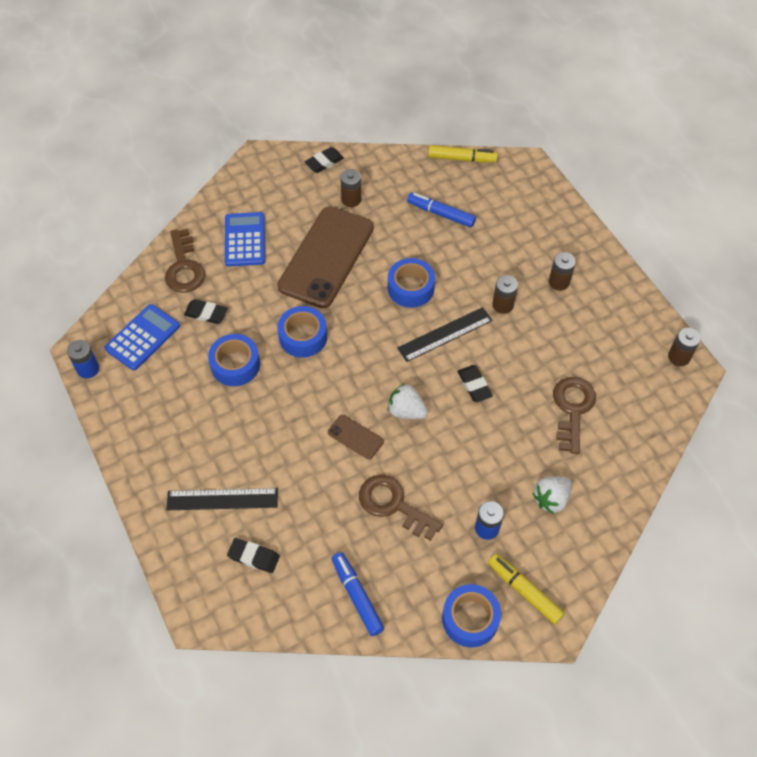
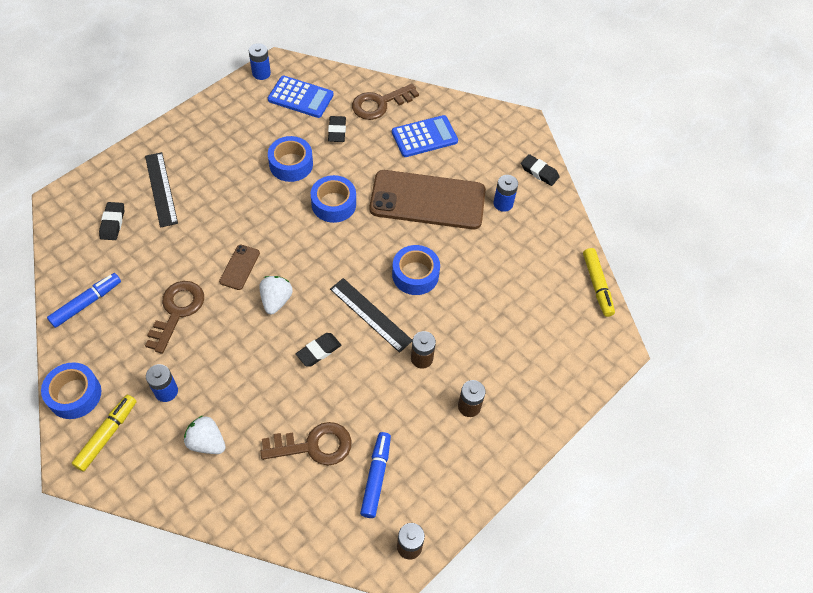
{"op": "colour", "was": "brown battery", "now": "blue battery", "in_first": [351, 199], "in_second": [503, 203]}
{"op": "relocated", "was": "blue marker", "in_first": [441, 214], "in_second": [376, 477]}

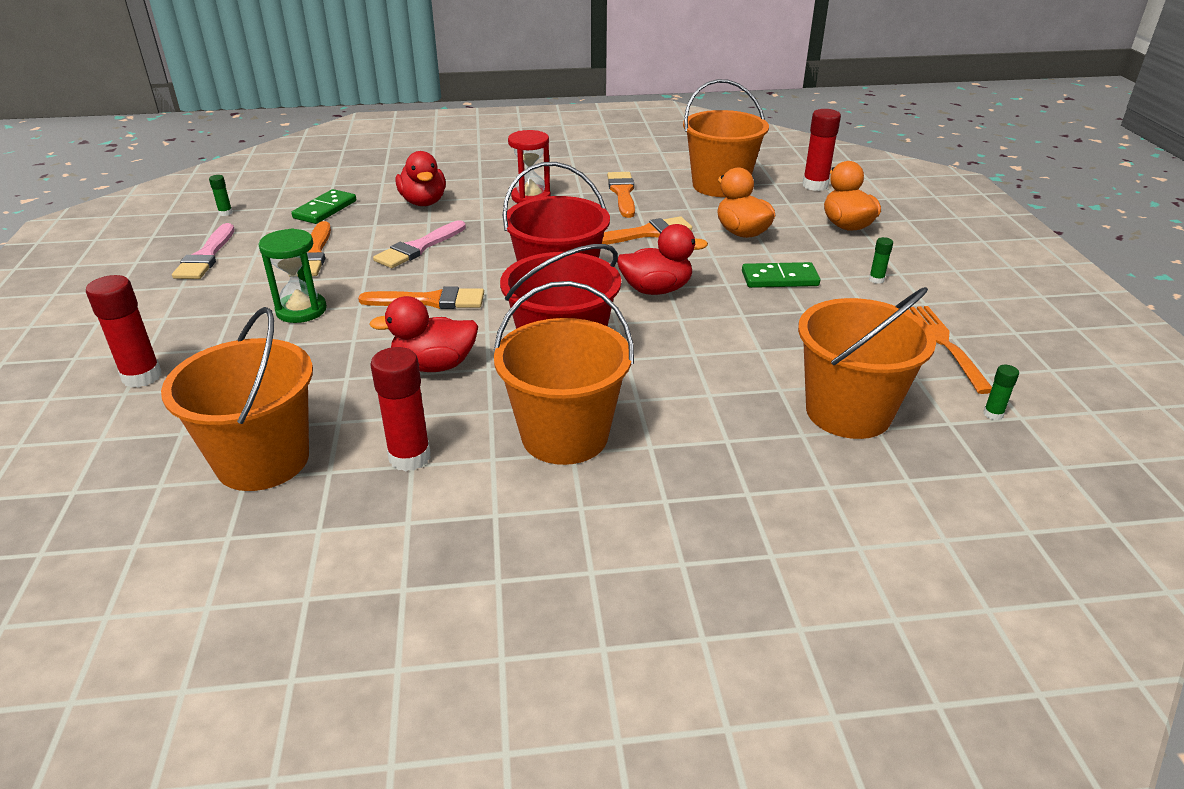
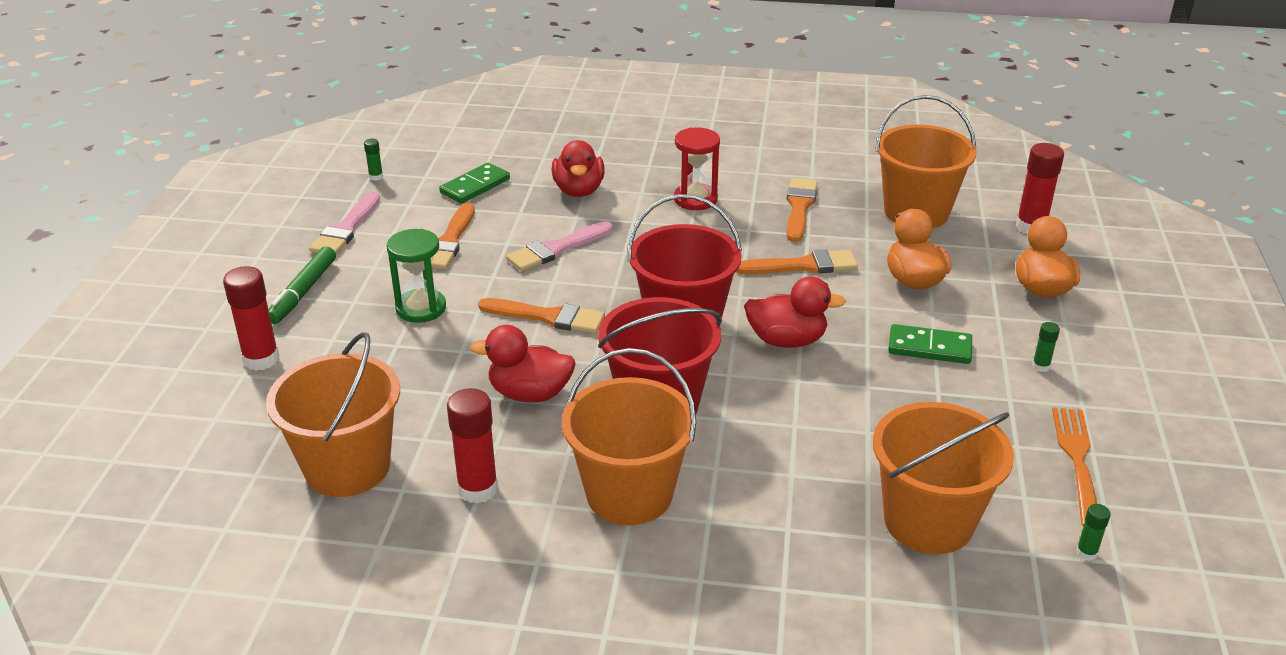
{"op": "appeared", "now": "green marker", "in_second": [303, 292]}

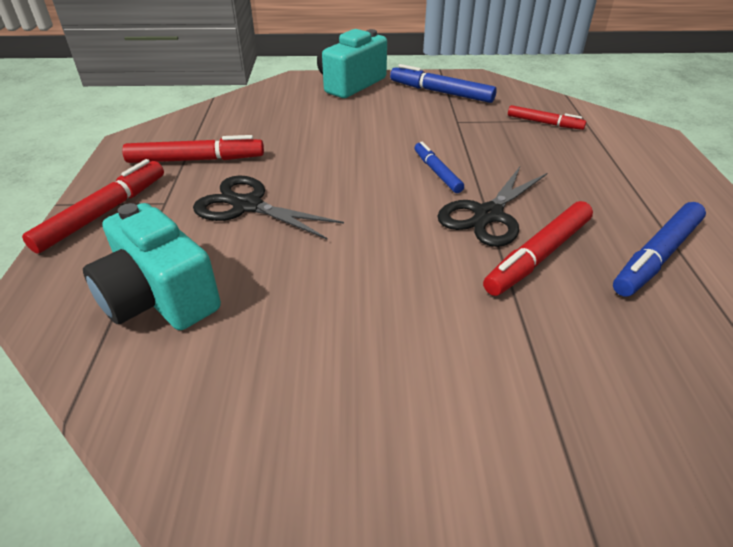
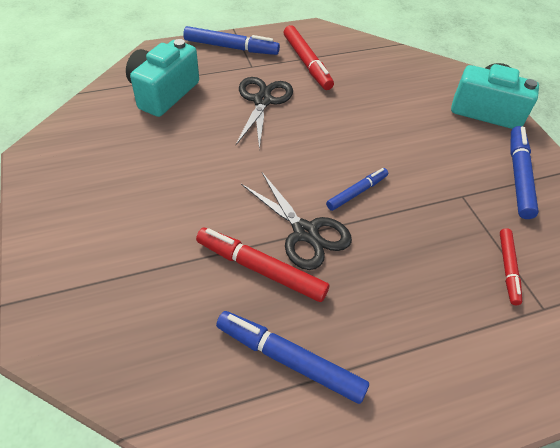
{"op": "colour", "was": "red marker", "now": "blue marker", "in_first": [103, 213], "in_second": [231, 48]}
{"op": "spun", "was": "black scissors", "in_first": [488, 215], "in_second": [305, 232], "clockwise": -150}

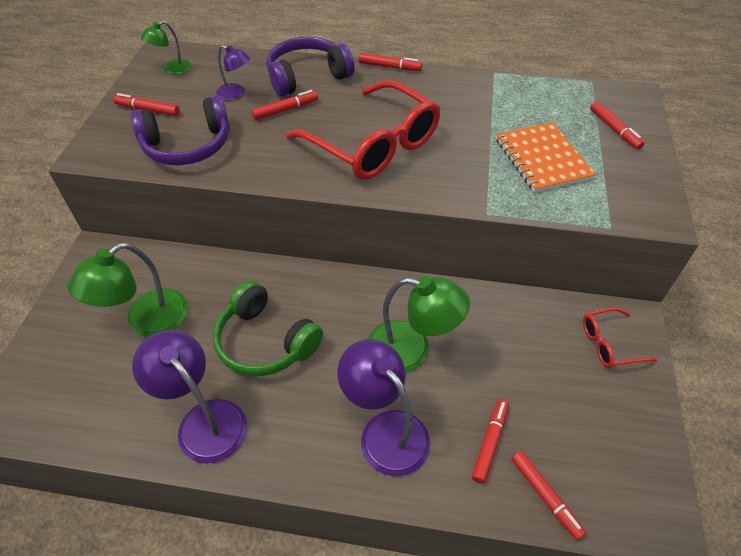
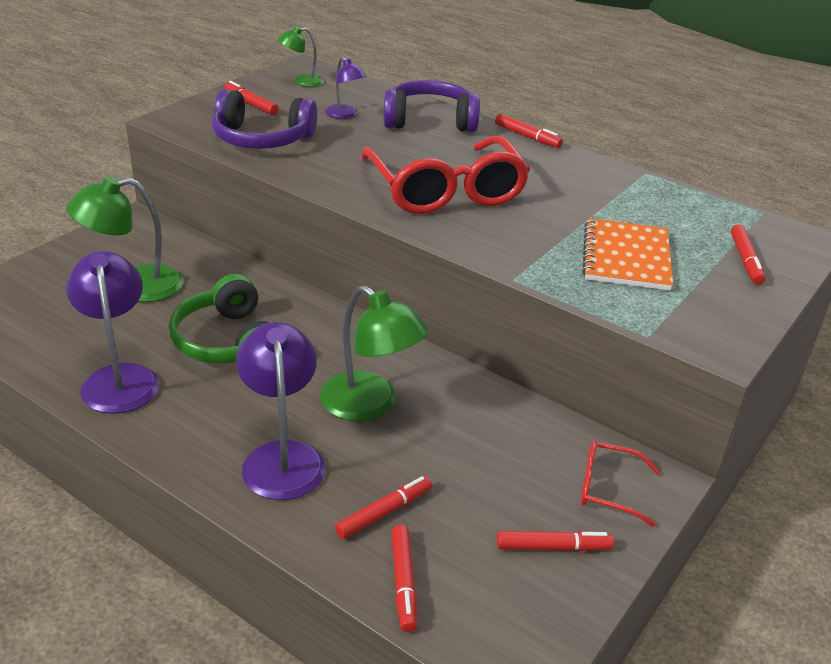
{"op": "relocated", "was": "red marker", "in_first": [286, 110], "in_second": [553, 547]}

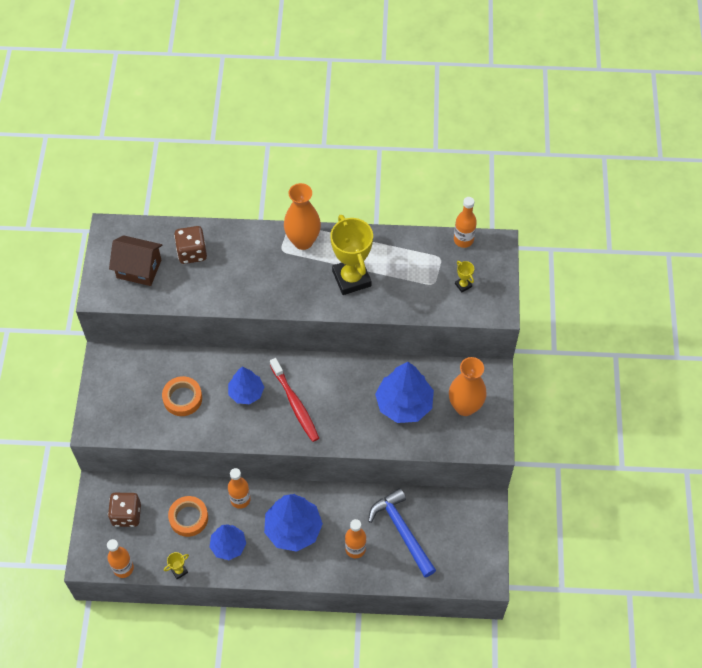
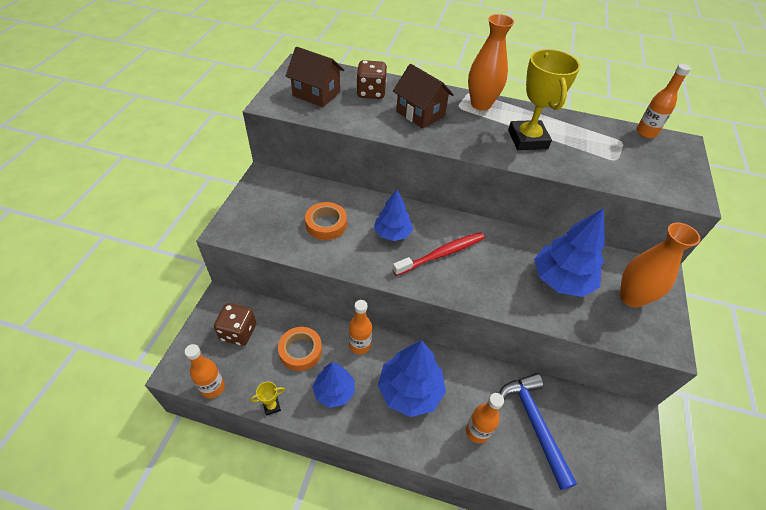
{"op": "spun", "was": "red toothbrush", "in_first": [295, 404], "in_second": [441, 254], "clockwise": -105}
{"op": "missing", "was": "yellow trophy", "in_first": [463, 285]}
{"op": "appeared", "now": "brown house", "in_second": [420, 114]}

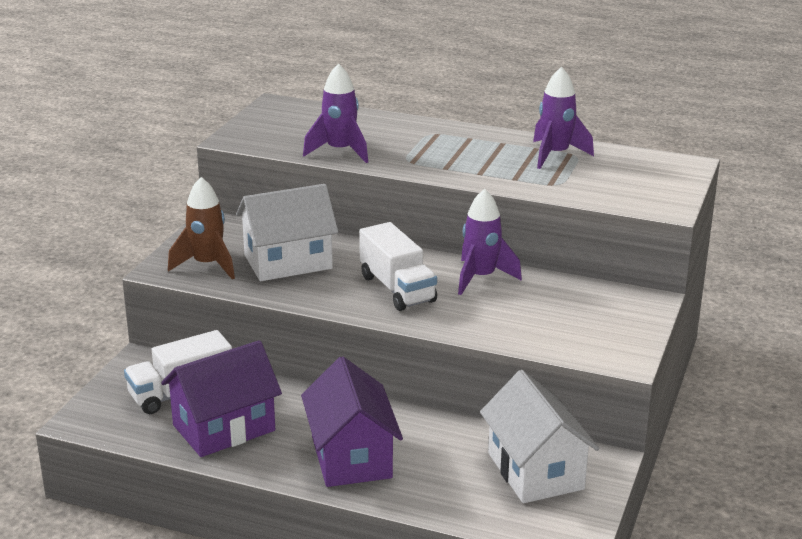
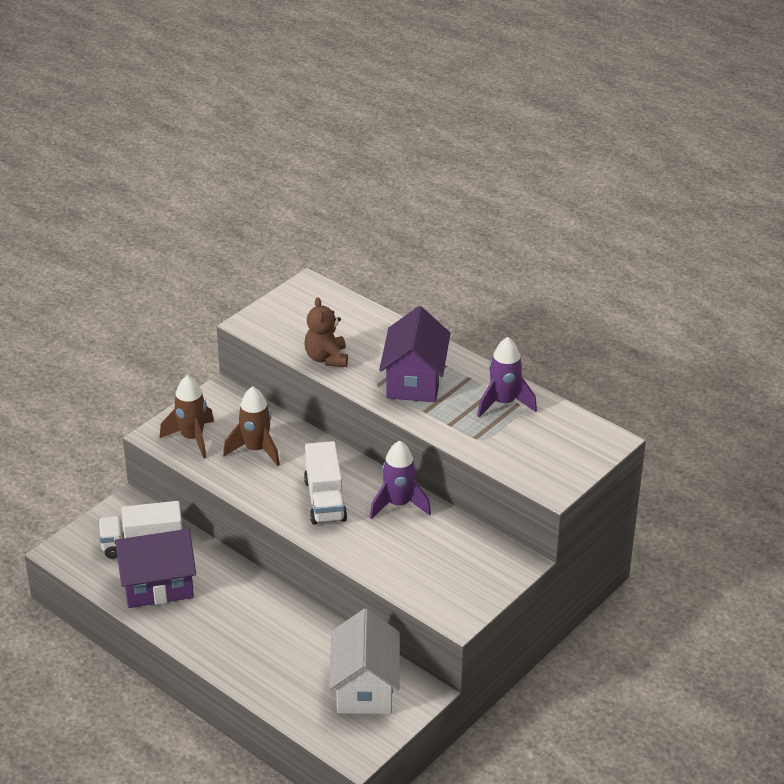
{"op": "exchanged", "was": "white house", "now": "brown rocket", "in_first": [288, 262], "in_second": [256, 450]}
{"op": "relocated", "was": "purple house", "in_first": [351, 457], "in_second": [414, 380]}
{"op": "exchanged", "was": "purple rocket", "now": "brown teddy bear", "in_first": [340, 151], "in_second": [326, 358]}

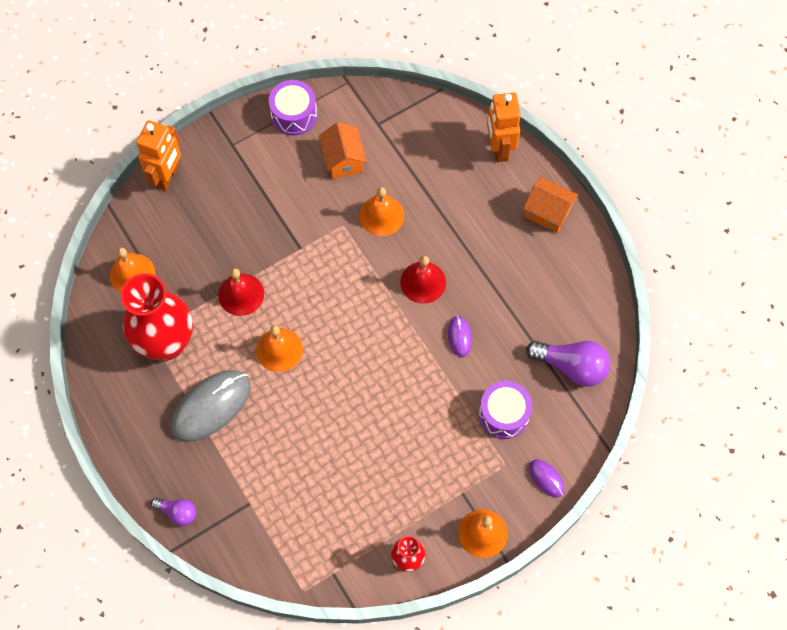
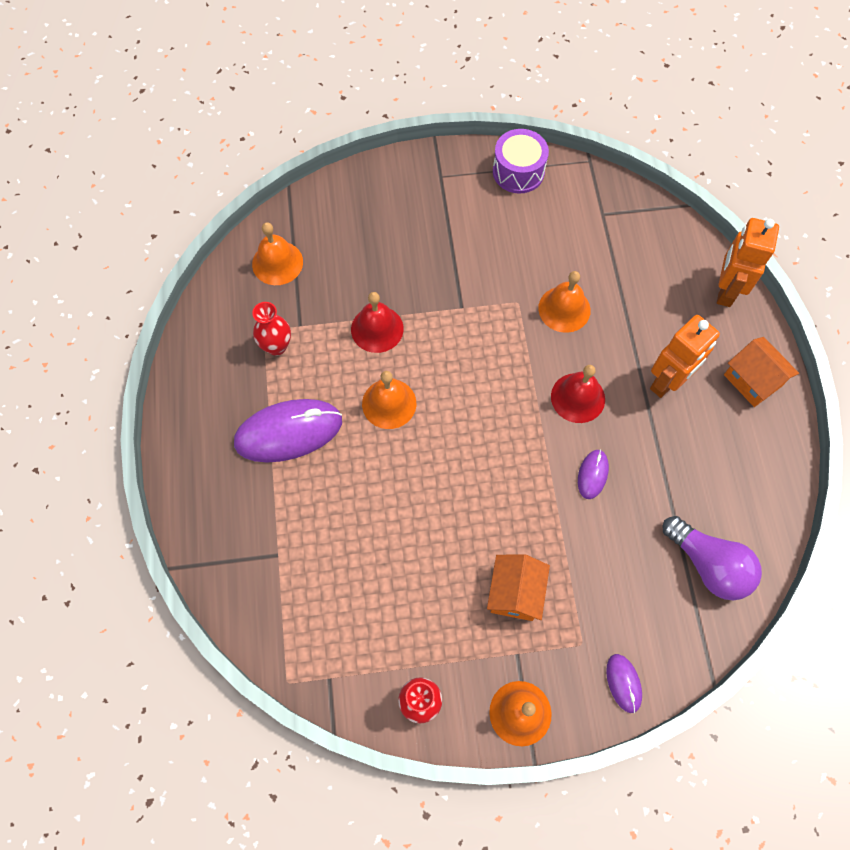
{"op": "size", "was": "red vase", "in_first": [166, 343], "in_second": [276, 346], "ratio": 0.48}
{"op": "relocated", "was": "orange robot", "in_first": [167, 176], "in_second": [667, 382]}
{"op": "missing", "was": "purple light bulb", "in_first": [178, 512]}
{"op": "colour", "was": "grey mouse", "now": "purple mouse", "in_first": [211, 407], "in_second": [288, 432]}
{"op": "relocated", "was": "orange house", "in_first": [343, 160], "in_second": [515, 593]}
{"op": "missing", "was": "purple drum", "in_first": [504, 414]}

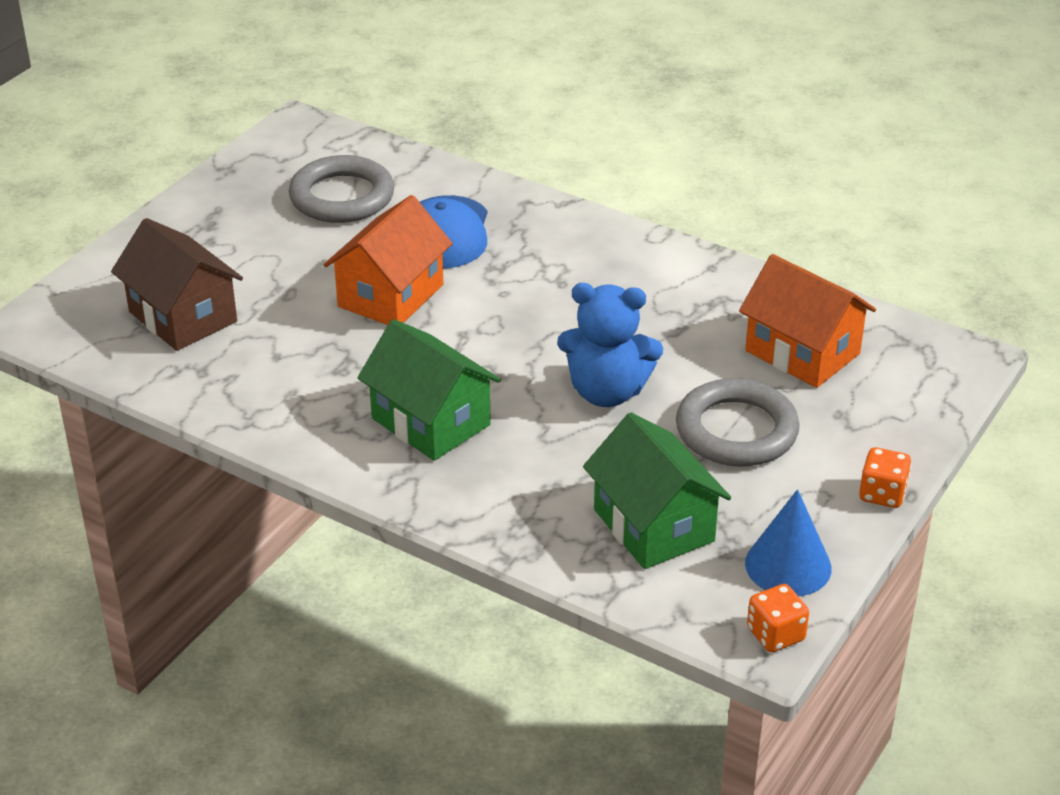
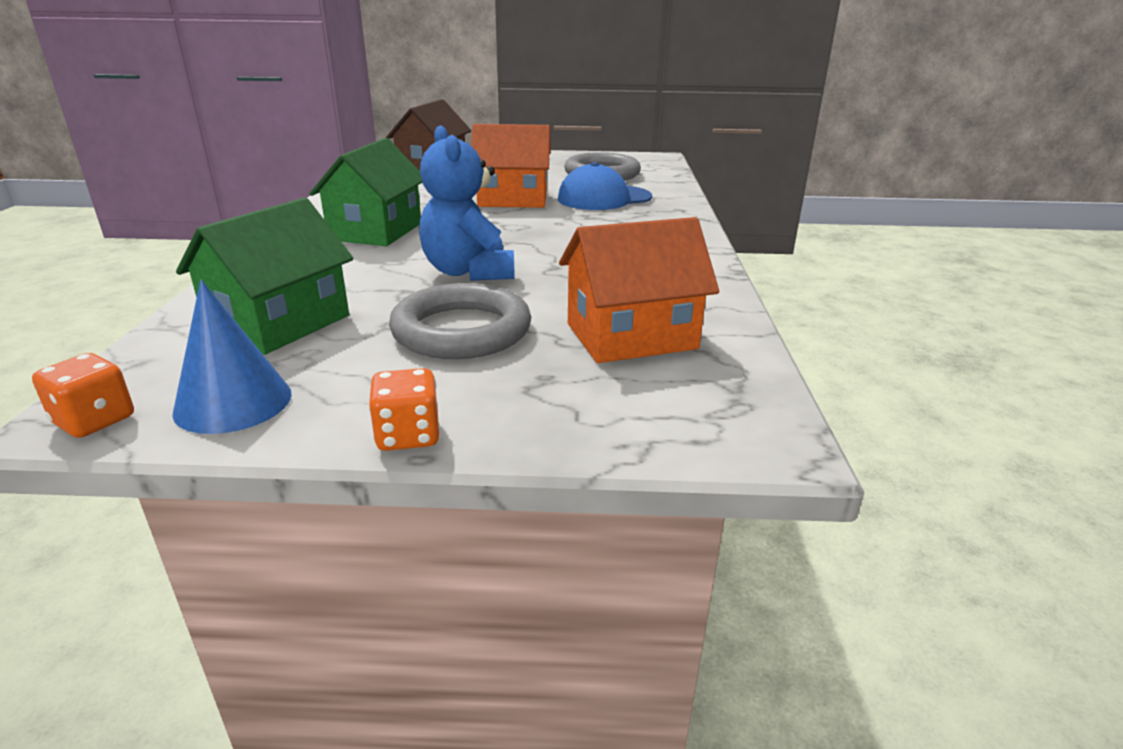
{"op": "spun", "was": "orange house", "in_first": [802, 352], "in_second": [631, 336], "clockwise": 60}

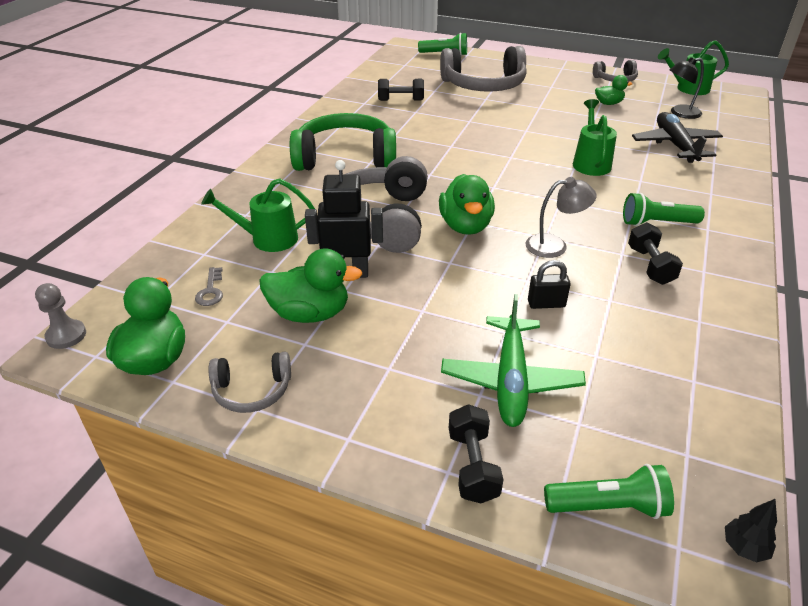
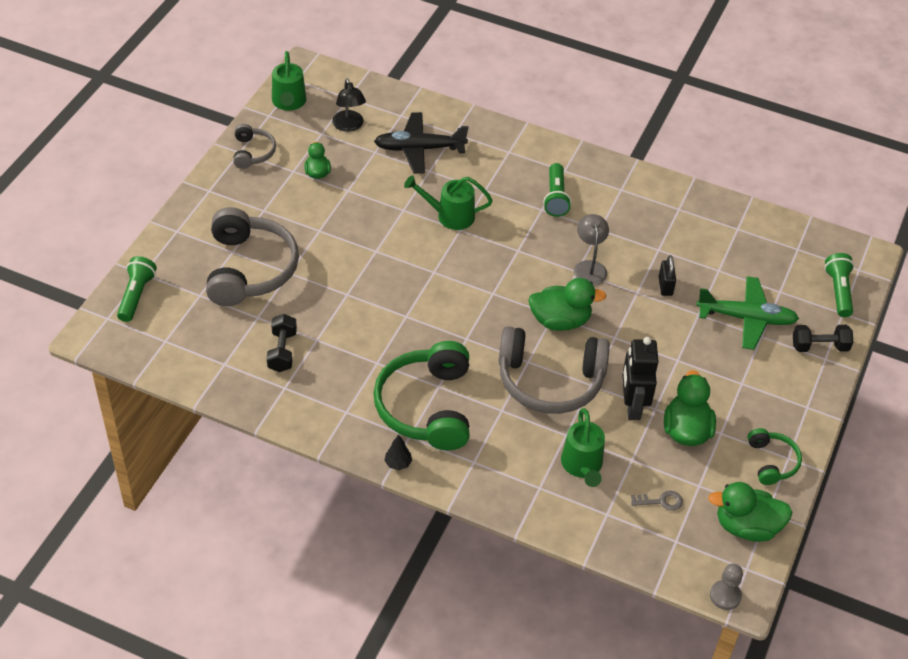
{"op": "colour", "was": "grey headphones", "now": "green headphones", "in_first": [252, 390], "in_second": [772, 462]}
{"op": "missing", "was": "black dumbbell", "in_first": [650, 266]}
{"op": "relocated", "was": "black tree", "in_first": [744, 547], "in_second": [398, 463]}

